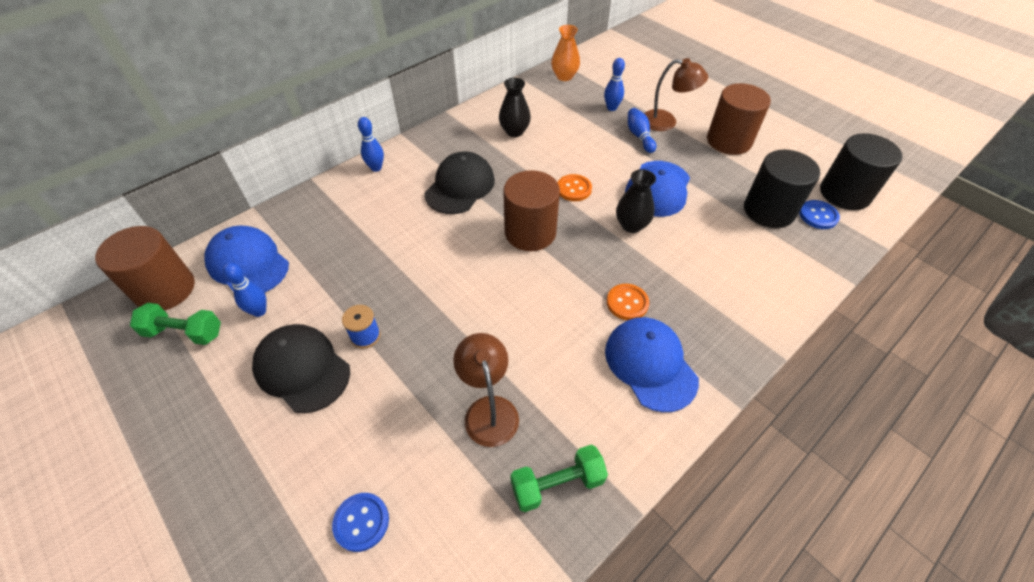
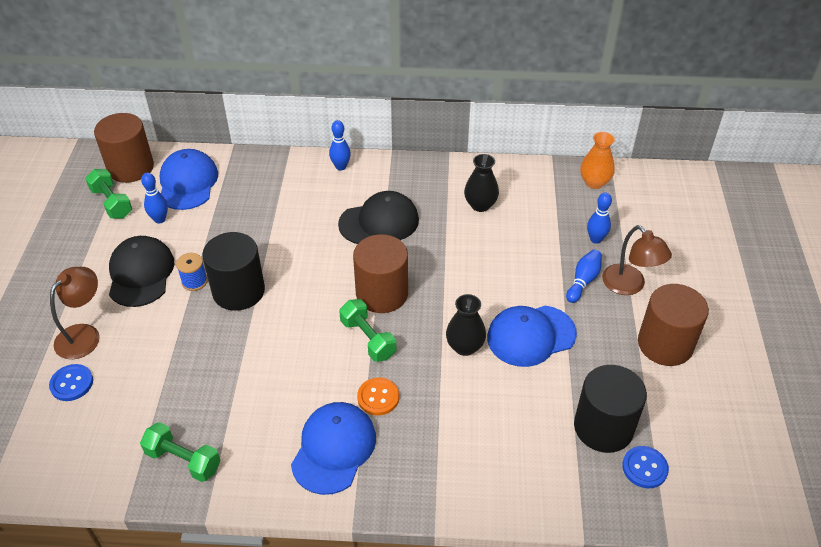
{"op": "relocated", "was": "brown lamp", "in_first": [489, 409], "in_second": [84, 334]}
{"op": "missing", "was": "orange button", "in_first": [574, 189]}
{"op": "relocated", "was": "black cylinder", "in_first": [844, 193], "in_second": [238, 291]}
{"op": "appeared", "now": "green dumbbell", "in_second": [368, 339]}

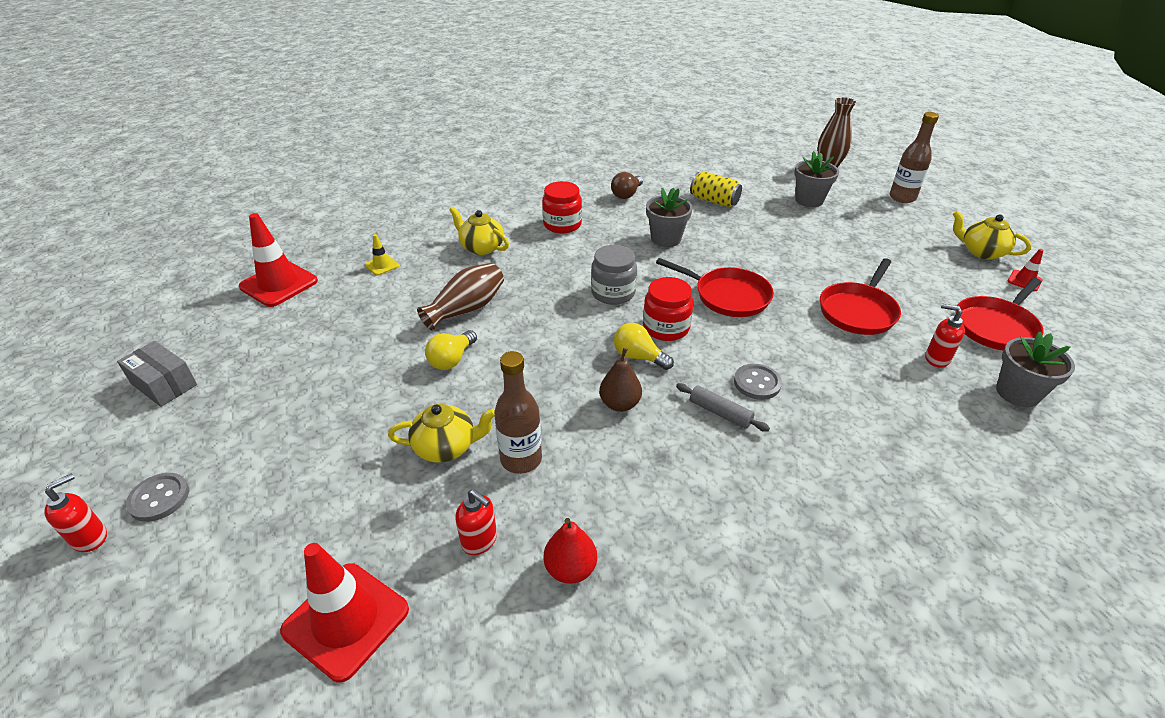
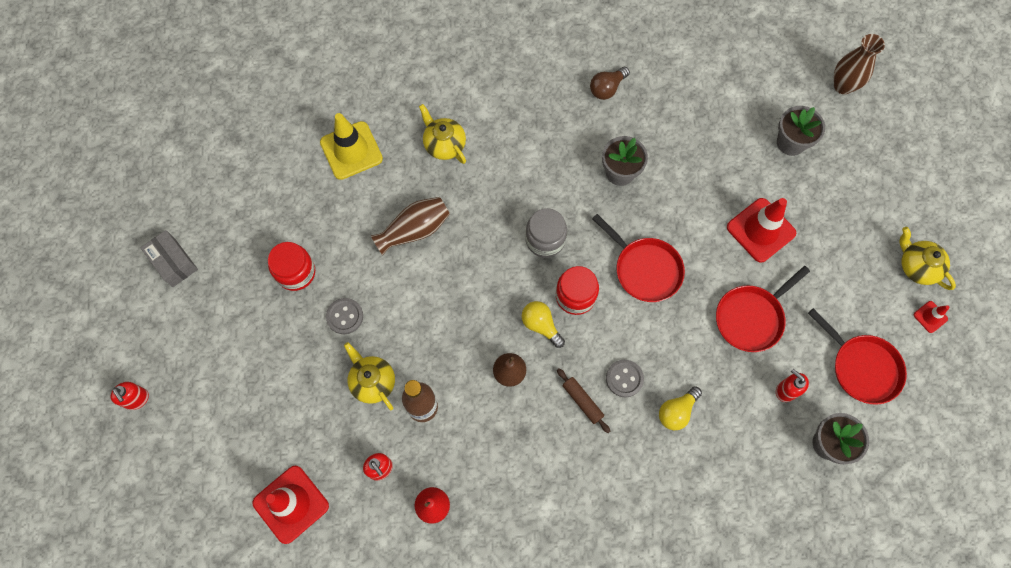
{"op": "spun", "was": "red soap dispenser", "in_first": [90, 538], "in_second": [137, 399], "clockwise": 90}
{"op": "relocated", "was": "grey button", "in_first": [159, 498], "in_second": [345, 316]}
{"op": "relocated", "was": "red traffic cone", "in_first": [279, 284], "in_second": [760, 230]}
{"op": "size", "was": "yellow traffic cone", "in_first": [382, 265], "in_second": [351, 150], "ratio": 2.12}
{"op": "spun", "was": "yellow teapot", "in_first": [446, 447], "in_second": [372, 381], "clockwise": -135}
{"op": "relocated", "was": "yellow light bulb", "in_first": [452, 359], "in_second": [676, 411]}
{"op": "relocated", "was": "red jar", "in_first": [562, 224], "in_second": [296, 272]}
{"op": "colour", "was": "grey rolling pin", "now": "brown rolling pin", "in_first": [720, 412], "in_second": [582, 401]}
{"op": "missing", "was": "yellow can", "in_first": [714, 201]}
{"op": "missing", "was": "brown bottle", "in_first": [902, 198]}
{"op": "spun", "was": "red pan", "in_first": [996, 326], "in_second": [862, 367], "clockwise": -105}

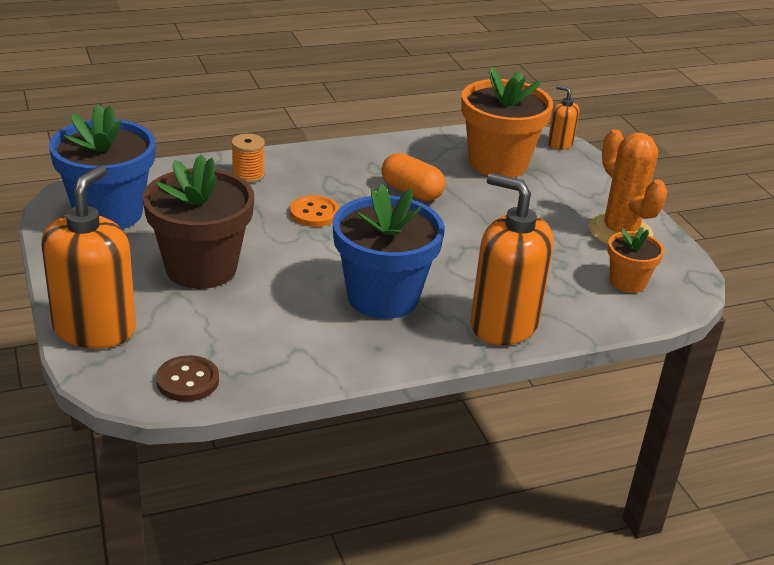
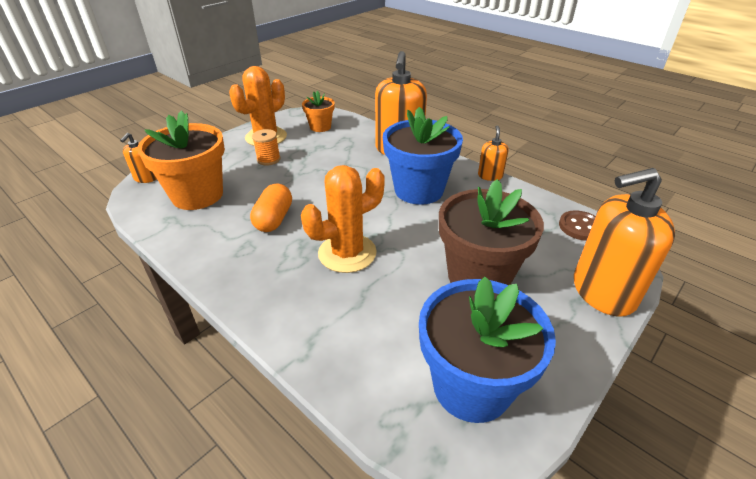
{"op": "relocated", "was": "orange spool", "in_first": [248, 175], "in_second": [268, 159]}
{"op": "exchanged", "was": "orange button", "now": "orange cactus", "in_first": [314, 213], "in_second": [347, 253]}
{"op": "appeared", "now": "orange soap dispenser", "in_second": [490, 176]}

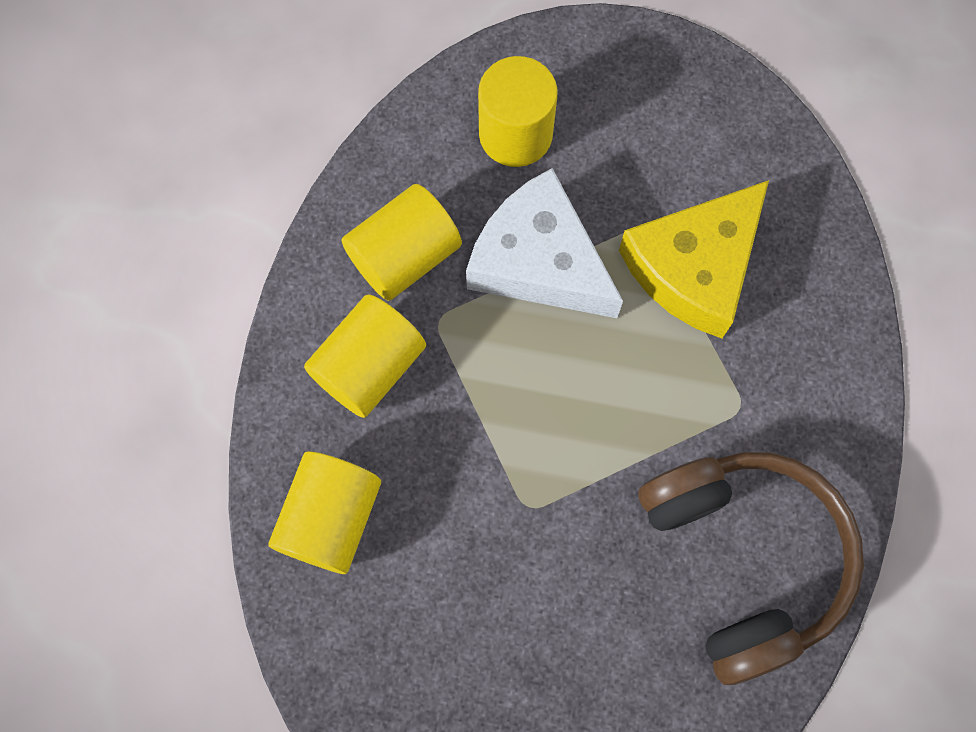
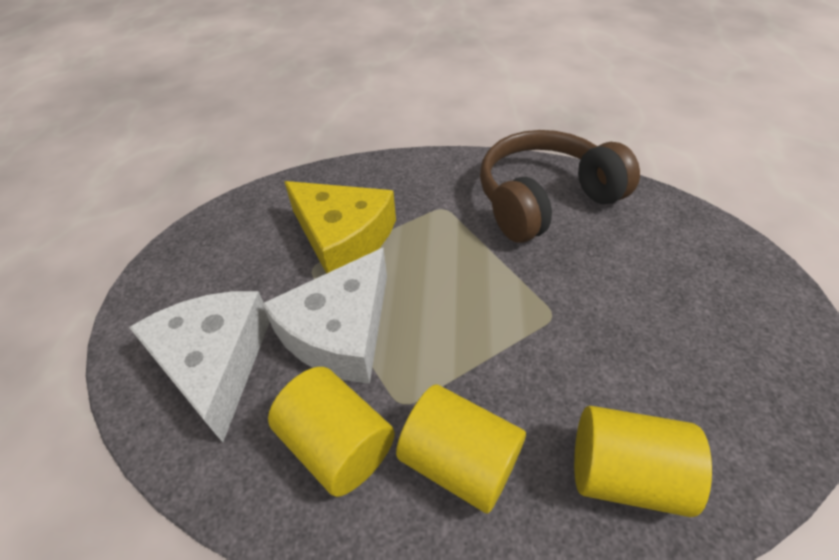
{"op": "exchanged", "was": "yellow cylinder", "now": "white cheese", "in_first": [515, 134], "in_second": [214, 363]}

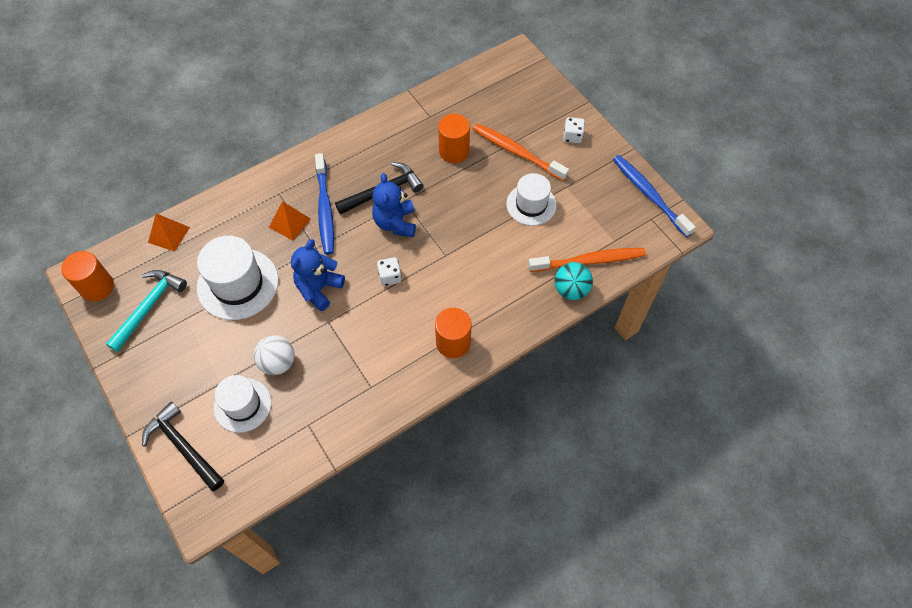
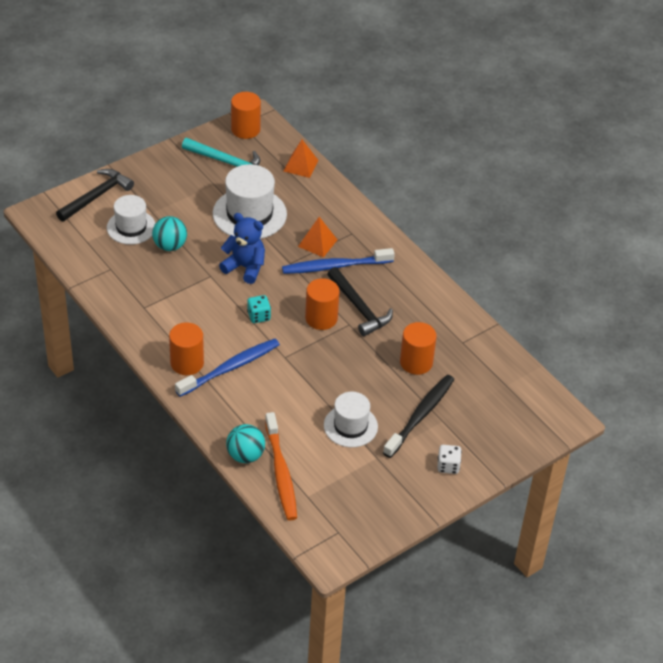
{"op": "colour", "was": "white ball", "now": "turquoise ball", "in_first": [278, 363], "in_second": [170, 246]}
{"op": "exchanged", "was": "blue teddy bear", "now": "orange cylinder", "in_first": [395, 223], "in_second": [321, 318]}
{"op": "colour", "was": "white dice", "now": "turquoise dice", "in_first": [390, 277], "in_second": [258, 316]}
{"op": "colour", "was": "orange toothbrush", "now": "black toothbrush", "in_first": [517, 152], "in_second": [420, 416]}
{"op": "relocated", "was": "blue toothbrush", "in_first": [649, 195], "in_second": [230, 368]}

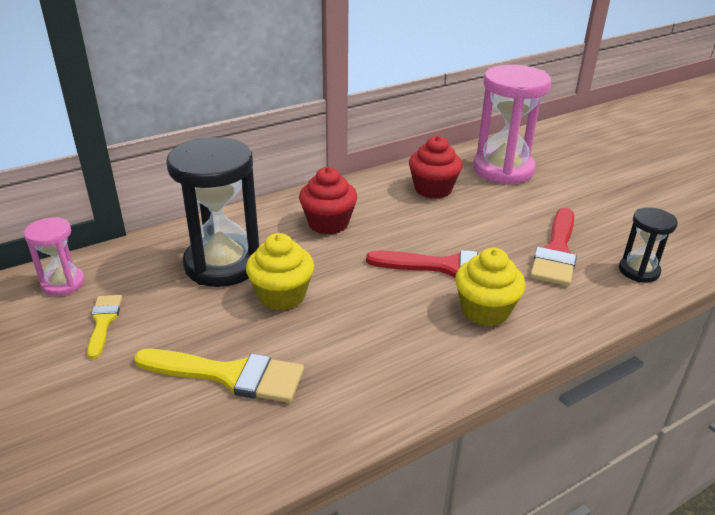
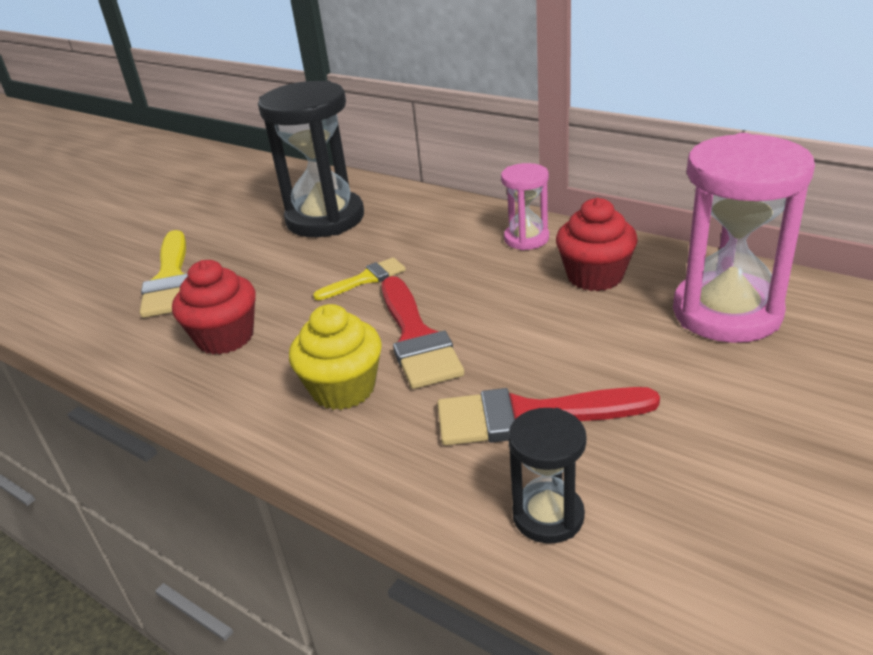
{"op": "relocated", "was": "pink hourglass", "in_first": [63, 283], "in_second": [526, 239]}
{"op": "relocated", "was": "yellow brush", "in_first": [103, 322], "in_second": [365, 279]}
{"op": "missing", "was": "yellow cupcake", "in_first": [282, 295]}
{"op": "relocated", "was": "red cupcake", "in_first": [328, 223], "in_second": [225, 337]}

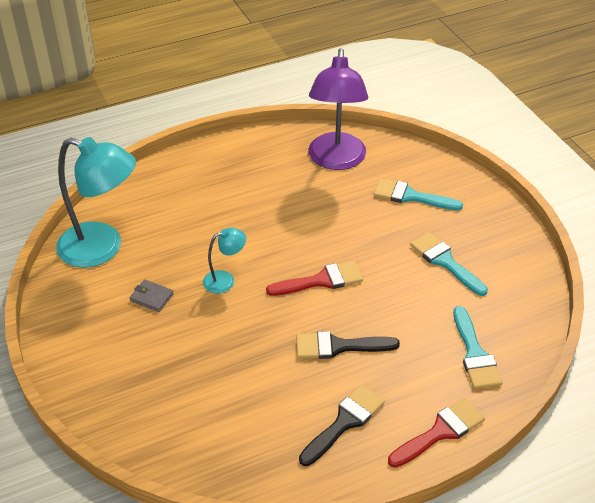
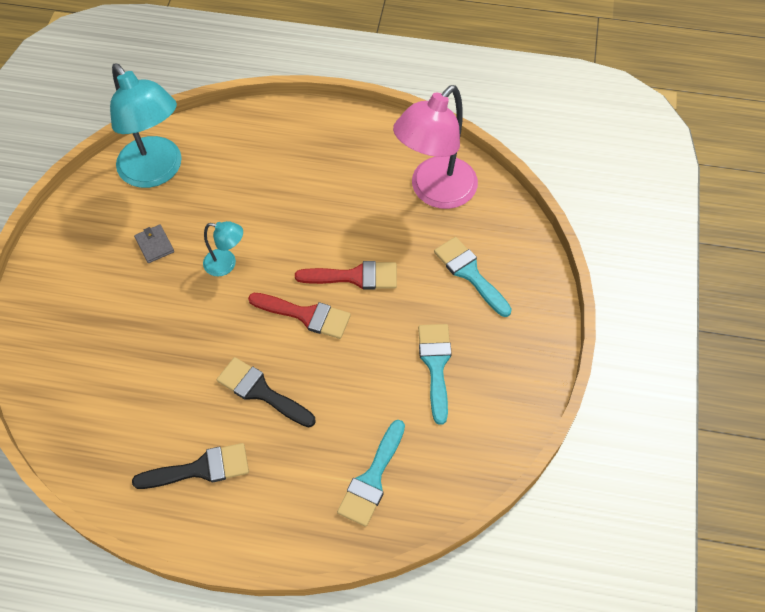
{"op": "colour", "was": "purple lamp", "now": "pink lamp", "in_first": [336, 160], "in_second": [435, 192]}
{"op": "relocated", "was": "red brush", "in_first": [440, 432], "in_second": [355, 276]}

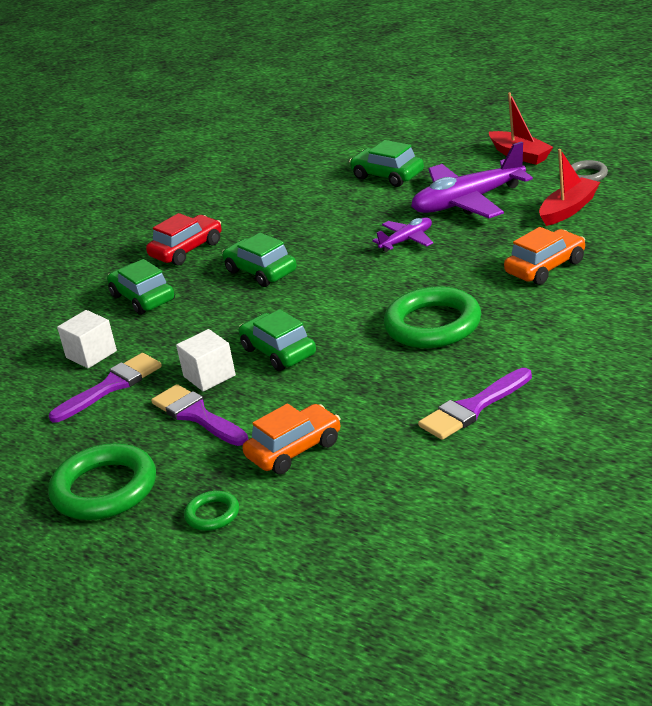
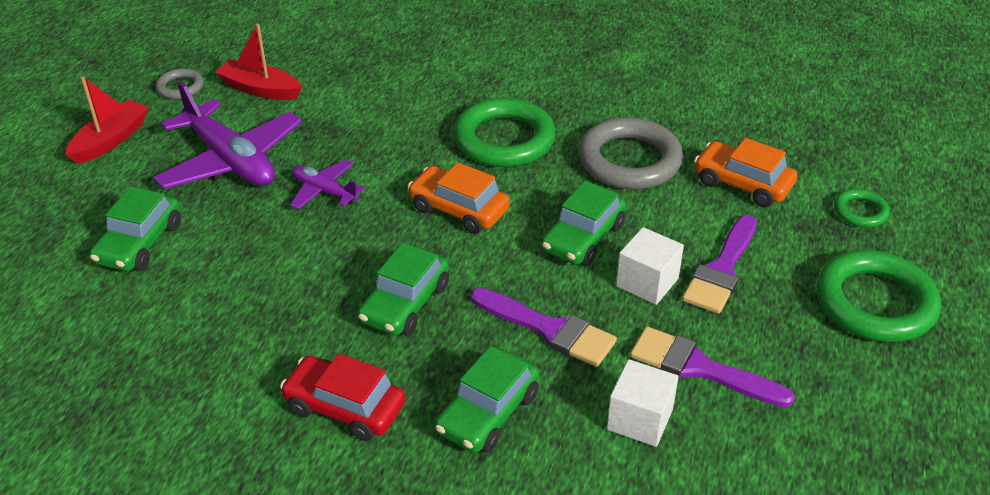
{"op": "relocated", "was": "purple brush", "in_first": [472, 408], "in_second": [549, 329]}
{"op": "relocated", "was": "orange car", "in_first": [545, 267], "in_second": [459, 209]}
{"op": "appeared", "now": "grey ring", "in_second": [629, 160]}

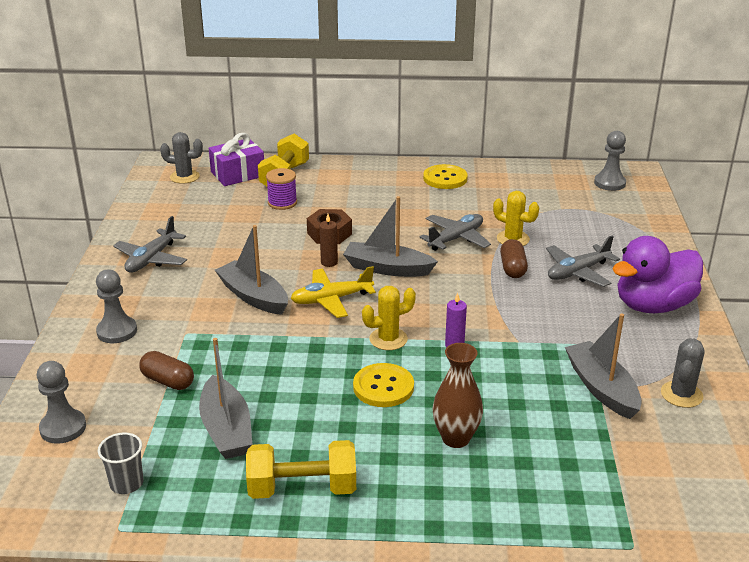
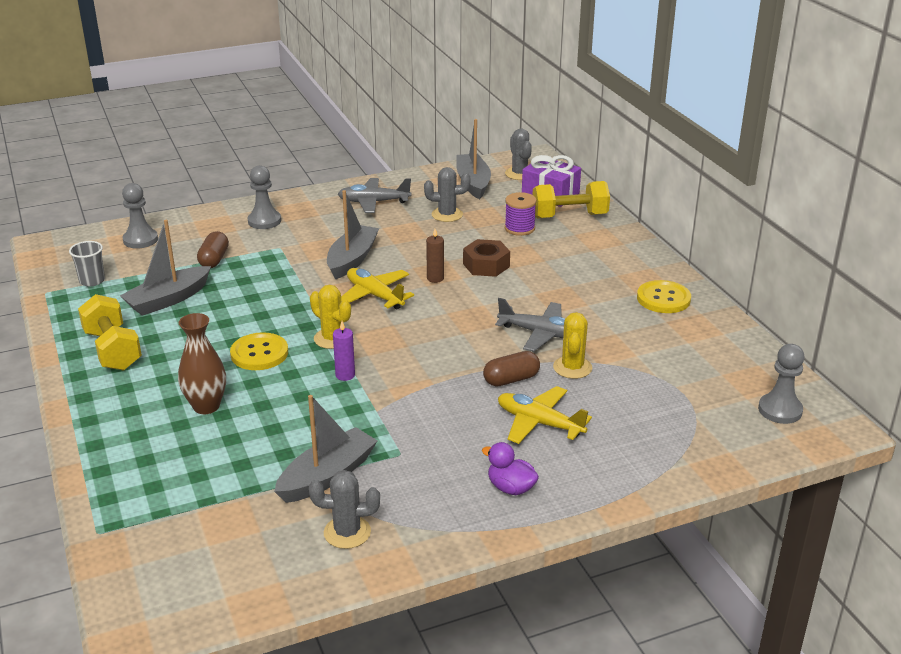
{"op": "relocated", "was": "grey boat", "in_first": [387, 268], "in_second": [473, 183]}
{"op": "colour", "was": "grey plane", "now": "yellow plane", "in_first": [578, 272], "in_second": [539, 423]}
{"op": "size", "was": "purple duck", "in_first": [653, 305], "in_second": [511, 488], "ratio": 0.47}
{"op": "appeared", "now": "grey cactus", "in_second": [447, 215]}

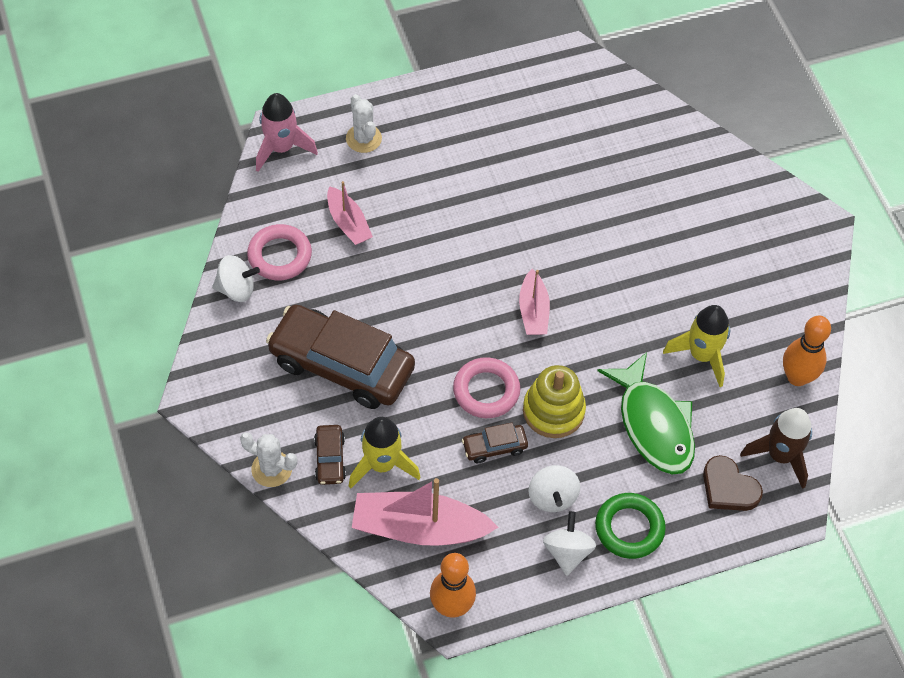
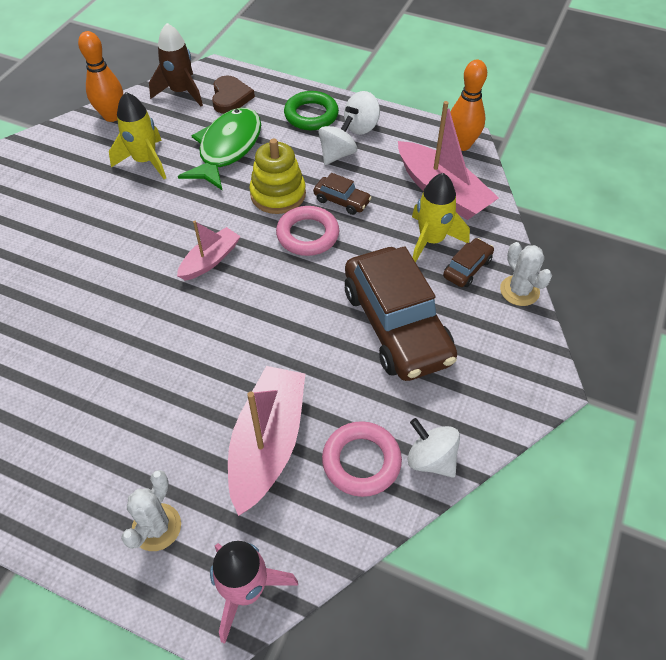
{"op": "size", "was": "pink boat", "in_first": [348, 223], "in_second": [268, 444], "ratio": 1.73}

